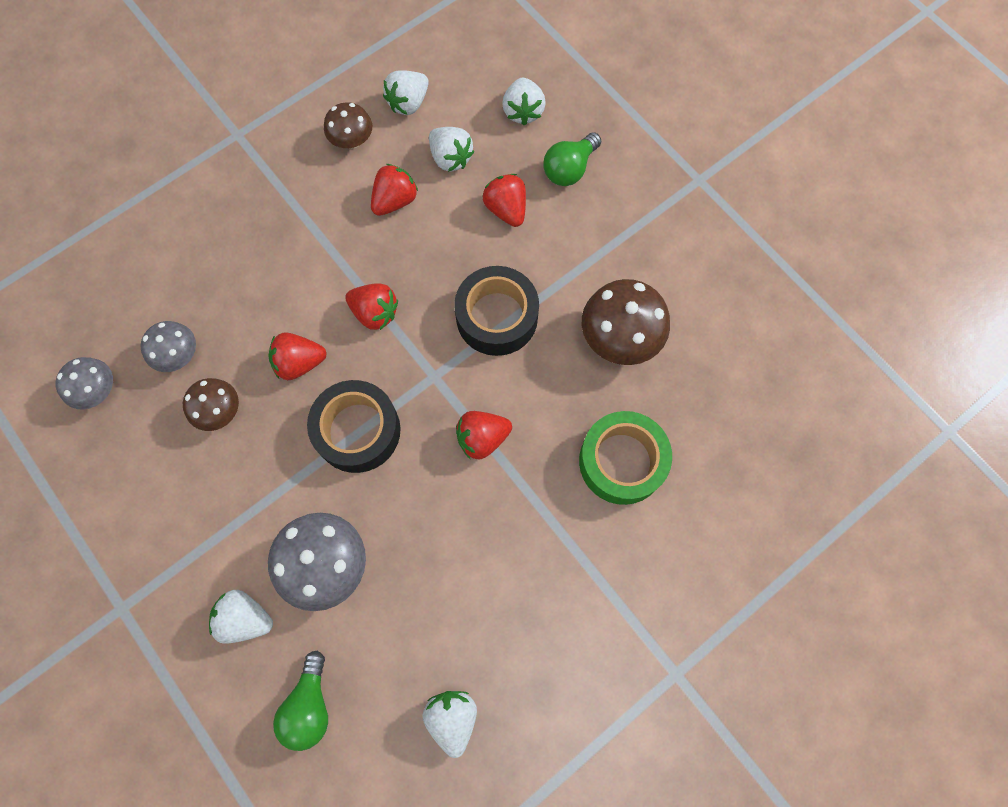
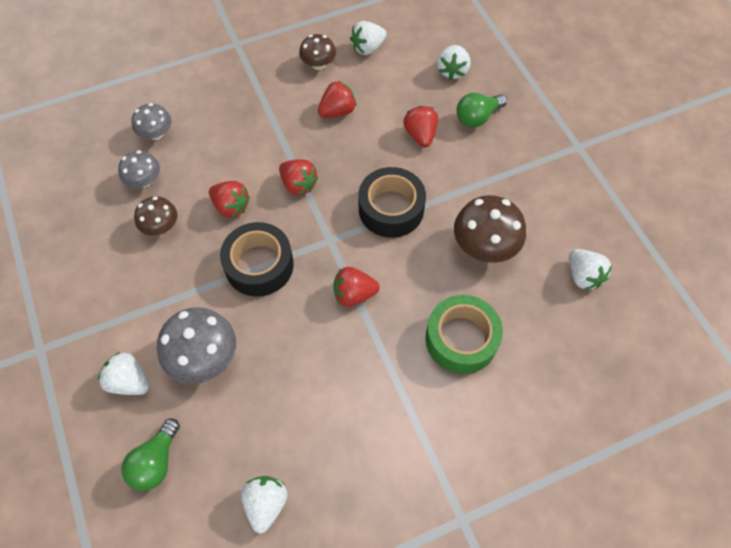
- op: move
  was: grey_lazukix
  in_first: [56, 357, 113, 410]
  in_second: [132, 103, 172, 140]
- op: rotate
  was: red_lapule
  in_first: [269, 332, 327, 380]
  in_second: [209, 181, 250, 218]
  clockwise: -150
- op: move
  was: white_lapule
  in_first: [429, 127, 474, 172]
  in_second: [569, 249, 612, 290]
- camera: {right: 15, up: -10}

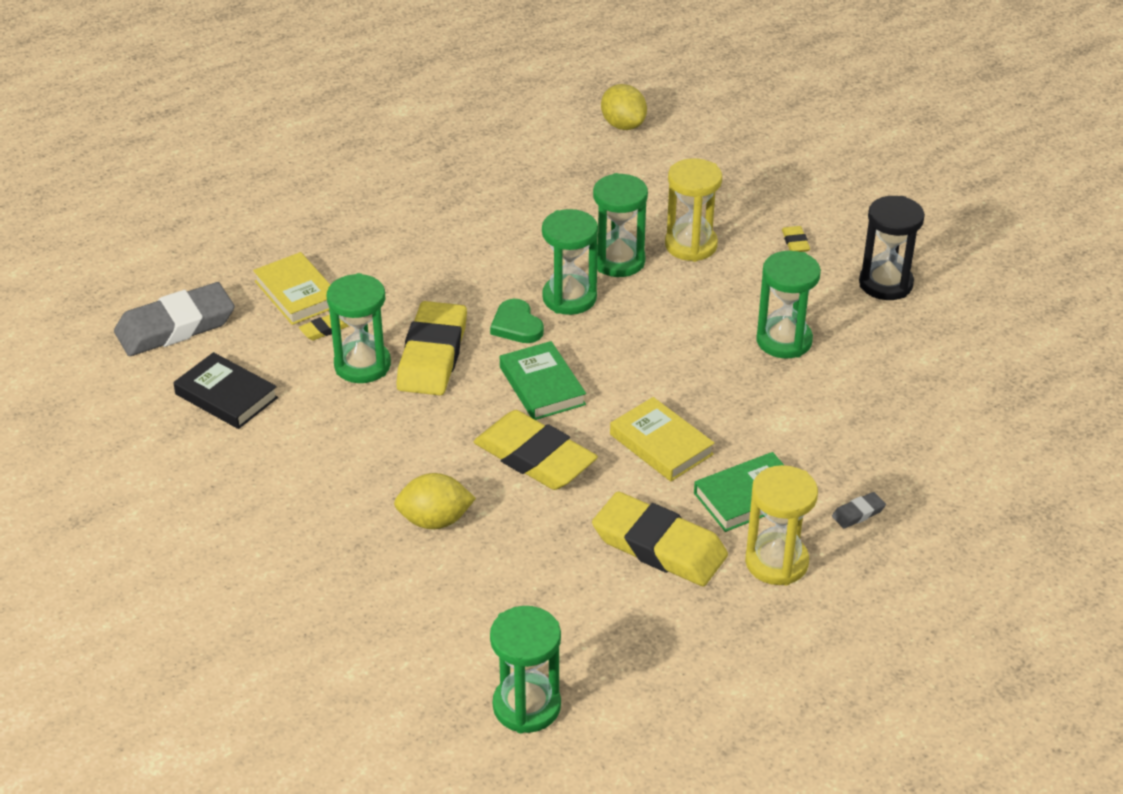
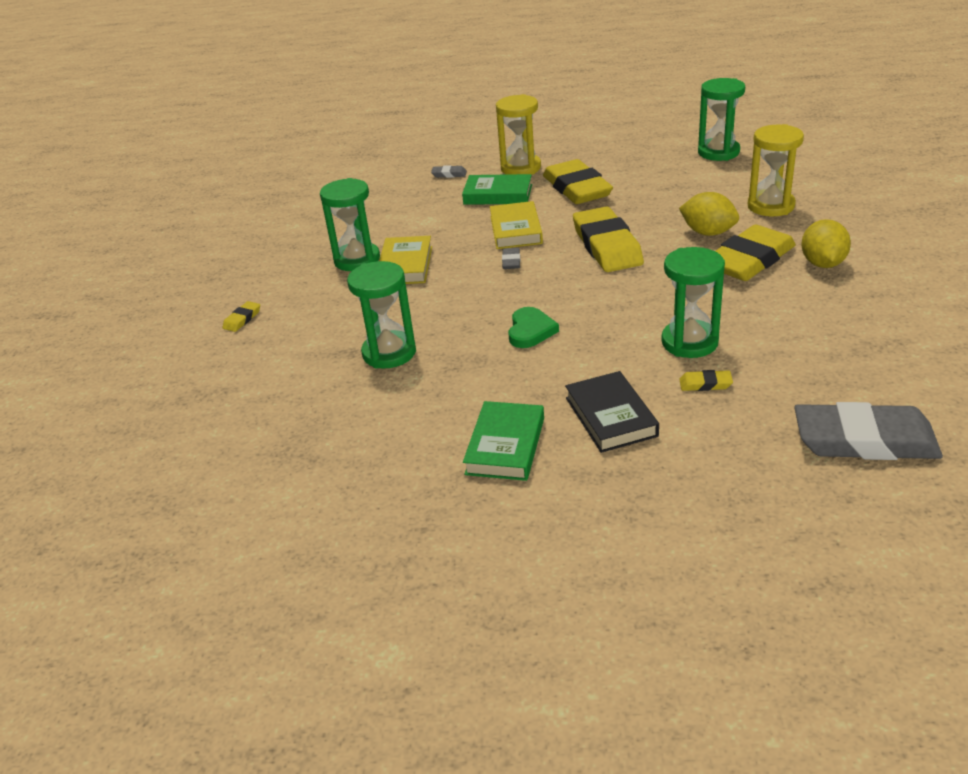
- op: move
  was: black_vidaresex
  in_first: [173, 352, 278, 429]
  in_second: [565, 371, 659, 453]
- op: move
  was: yellow_vidaresex
  in_first: [253, 252, 330, 325]
  in_second: [379, 236, 432, 284]
- op: move
  was: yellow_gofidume
  in_first: [396, 301, 467, 395]
  in_second: [715, 224, 796, 281]
- op: move
  was: green_vidaresex
  in_first: [500, 341, 586, 420]
  in_second: [463, 401, 544, 481]
- op: delete
  was: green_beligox
  in_first: [542, 209, 598, 315]
- op: move
  was: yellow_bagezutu
  in_first: [601, 84, 647, 130]
  in_second: [801, 219, 851, 268]
- op: move
  was: yellow_beligox
  in_first: [665, 158, 722, 262]
  in_second: [748, 124, 804, 216]
- op: delete
  was: black_beligox
  in_first: [859, 196, 925, 300]
- op: insert
  now: grey_gofidume
  in_second: [502, 248, 520, 269]
- camera: {right: -140, up: -5}

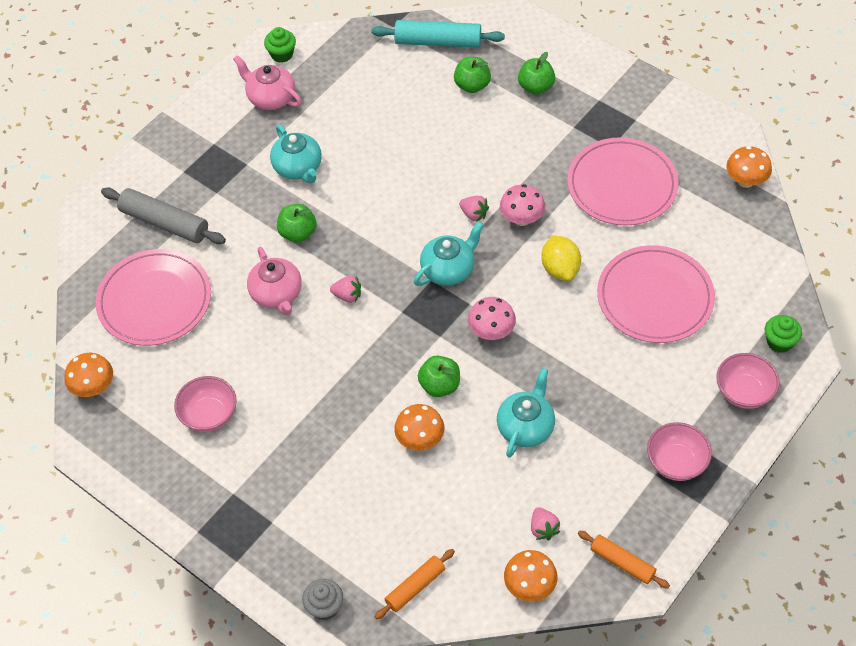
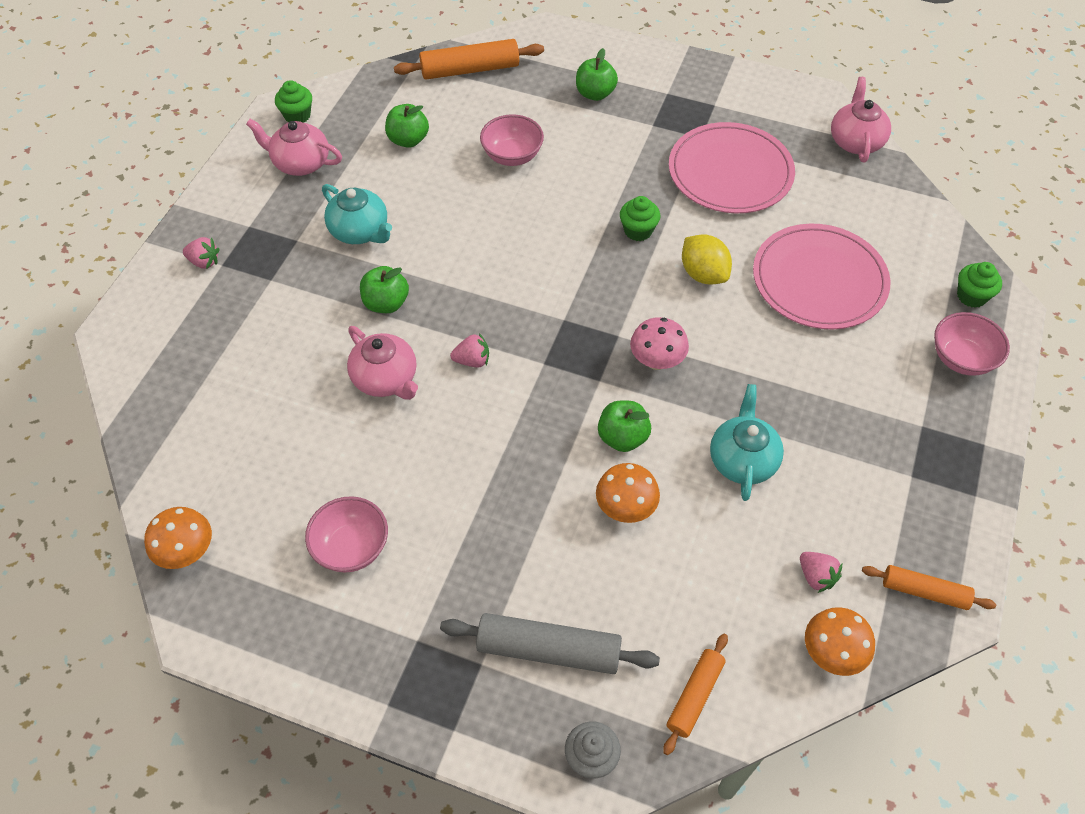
- op: delete
  was: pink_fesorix
  in_first: [95, 249, 211, 346]
- op: move
  was: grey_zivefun
  in_first: [101, 188, 226, 244]
  in_second: [440, 613, 660, 674]
- op: recolor
  was: turquoise_zivefun
  now: orange_zivefun
  in_first: [371, 20, 505, 48]
  in_second: [394, 39, 544, 80]
- op: delete
  was: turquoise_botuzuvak
  in_first: [414, 222, 484, 286]
- op: move
  was: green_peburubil
  in_first: [454, 57, 491, 93]
  in_second: [385, 104, 429, 148]
- op: move
  was: pink_lapule
  in_first: [459, 196, 489, 222]
  in_second: [183, 237, 219, 269]
- op: replace
  was: pink_lazukix
  now: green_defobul
  in_first: [500, 184, 545, 226]
  in_second: [620, 196, 660, 241]
- op: move
  was: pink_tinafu
  in_first: [647, 422, 712, 481]
  in_second: [480, 114, 544, 166]
- op: replace
  was: orange_lazukix
  now: pink_botuzuvak
  in_first: [726, 146, 772, 188]
  in_second: [831, 77, 891, 162]
- camera: {right: -20, up: 0}

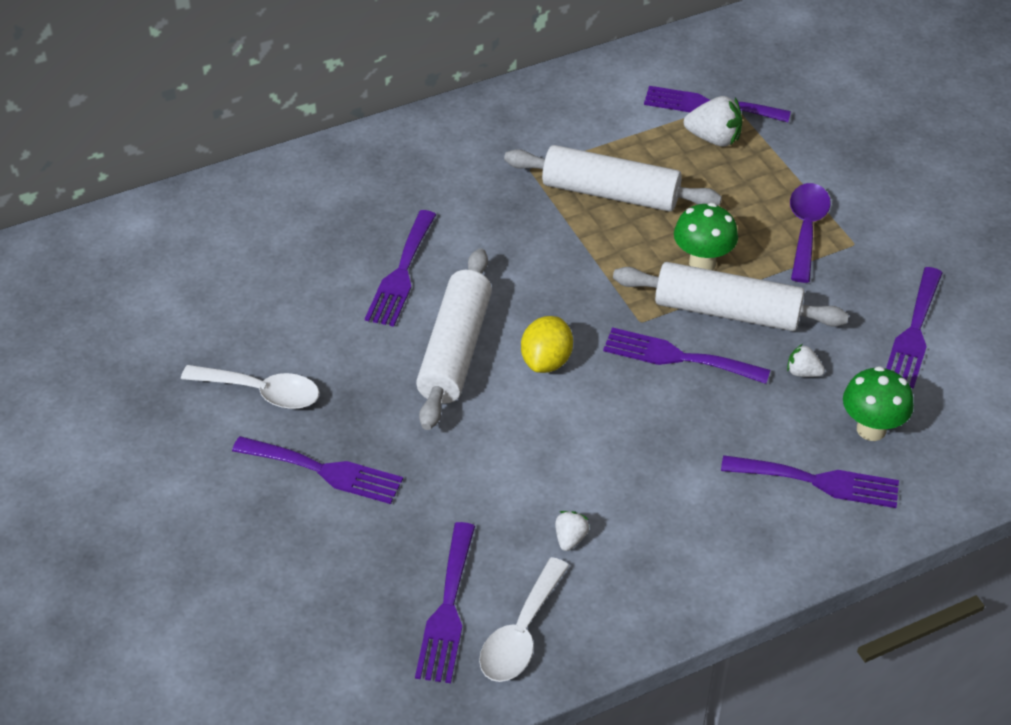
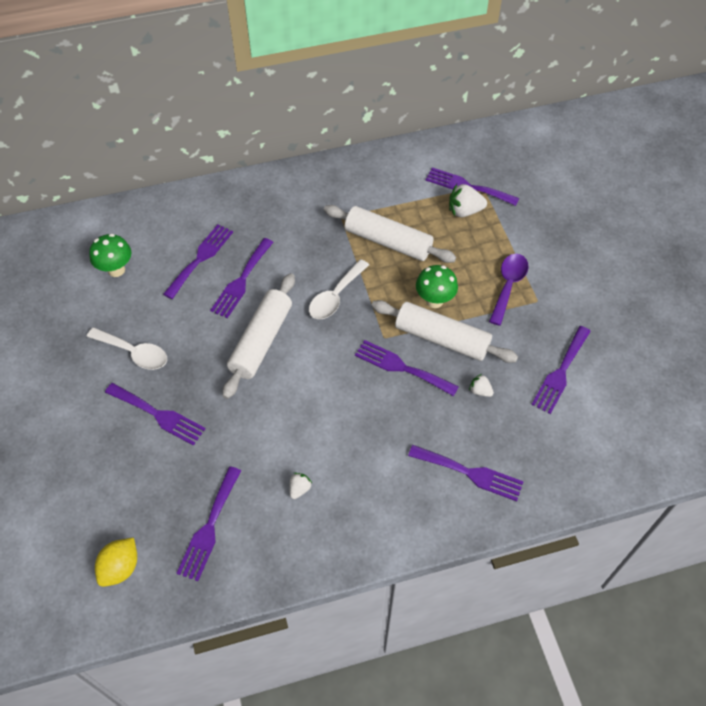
- op: move
  was: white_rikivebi
  in_first: [479, 557, 569, 682]
  in_second: [309, 259, 369, 319]
- op: move
  was: yellow_bagezutu
  in_first: [521, 316, 573, 373]
  in_second: [95, 538, 137, 587]
- op: rotate
  was: white_lapule
  in_first: [684, 96, 742, 147]
  in_second: [449, 184, 487, 217]
  clockwise: 150
- op: move
  was: green_lazukix
  in_first: [843, 366, 914, 441]
  in_second: [89, 234, 131, 277]
- op: insert
  now: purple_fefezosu
  in_second: [163, 224, 233, 299]
- camera: {right: 10, up: 10}

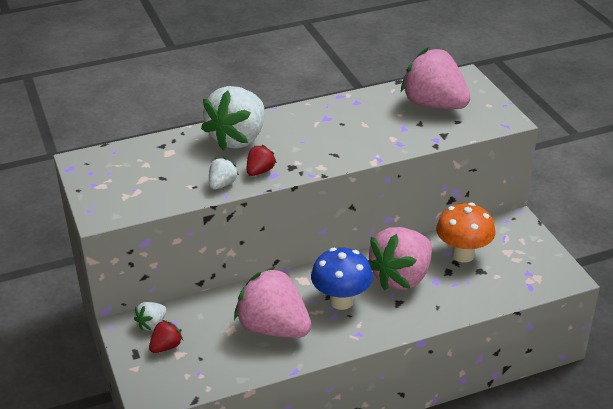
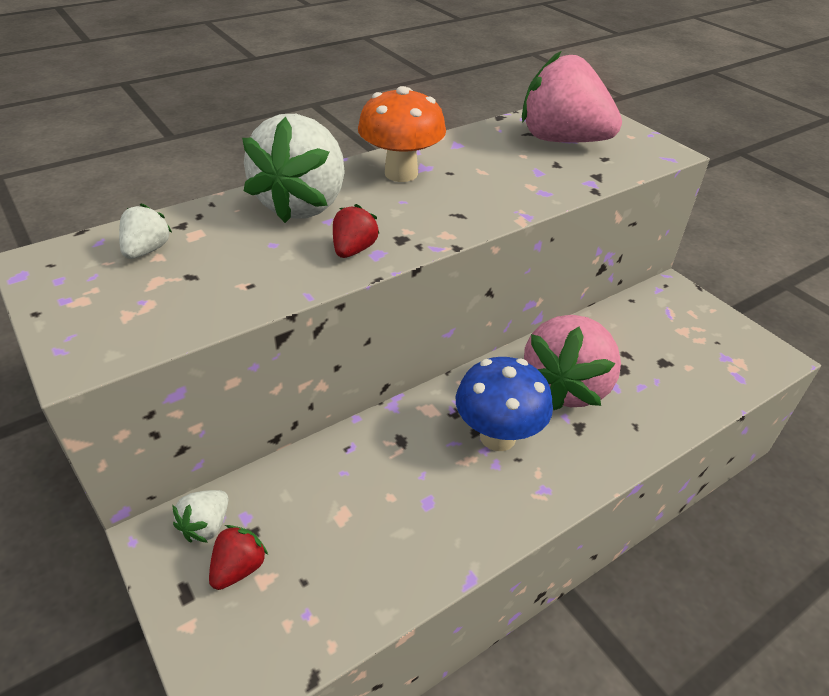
- op: move
  was: white_lapule
  in_first: [209, 157, 239, 189]
  in_second: [119, 203, 172, 259]
- op: delete
  was: pink_lapule
  in_first: [234, 267, 312, 338]
- op: move
  was: orange_lazukix
  in_first: [436, 203, 495, 263]
  in_second: [358, 86, 446, 182]
- camera: {right: -15, up: 5}

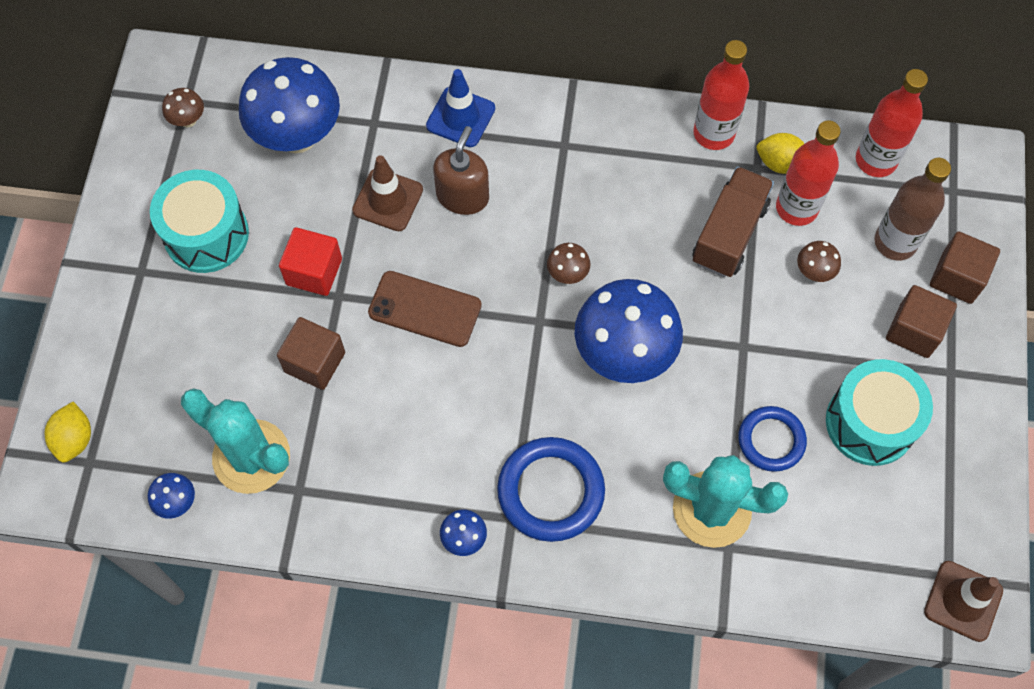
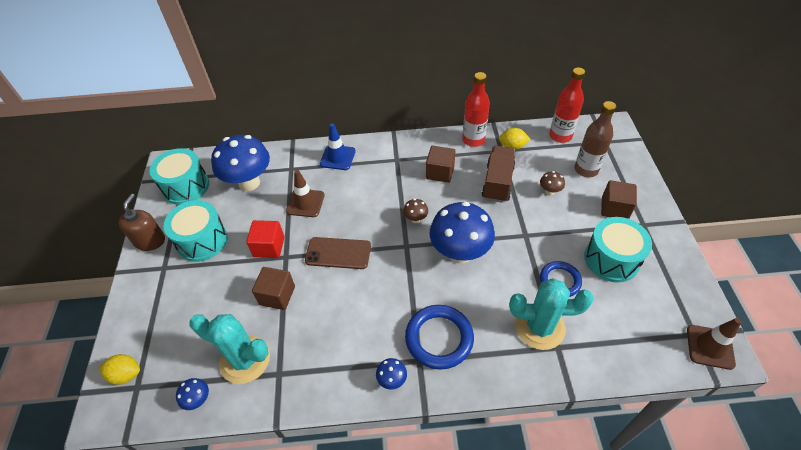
- op: rotate
  was: yellow_bagezutu
  in_first: [45, 402, 91, 462]
  in_second: [99, 354, 140, 385]
  clockwise: -75
- op: replace
  was: brown_lazukix
  now: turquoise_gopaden
  in_first: [162, 88, 204, 128]
  in_second: [149, 148, 209, 205]
- op: move
  was: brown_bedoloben
  in_first: [433, 126, 489, 215]
  in_second: [119, 194, 165, 251]
- op: delete
  was: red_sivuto
  in_first: [776, 121, 841, 226]
- op: move
  was: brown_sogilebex
  in_first: [930, 231, 1000, 304]
  in_second: [426, 146, 455, 183]
- camera: {right: -10, up: -15}

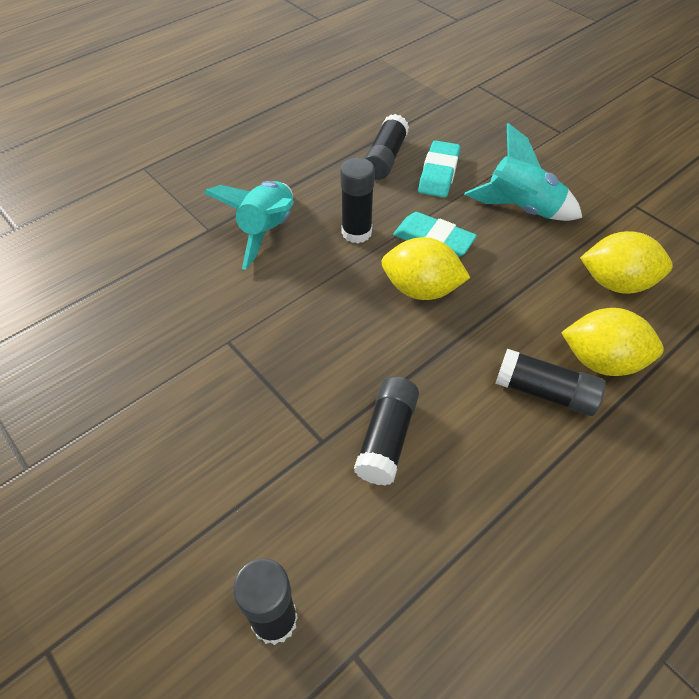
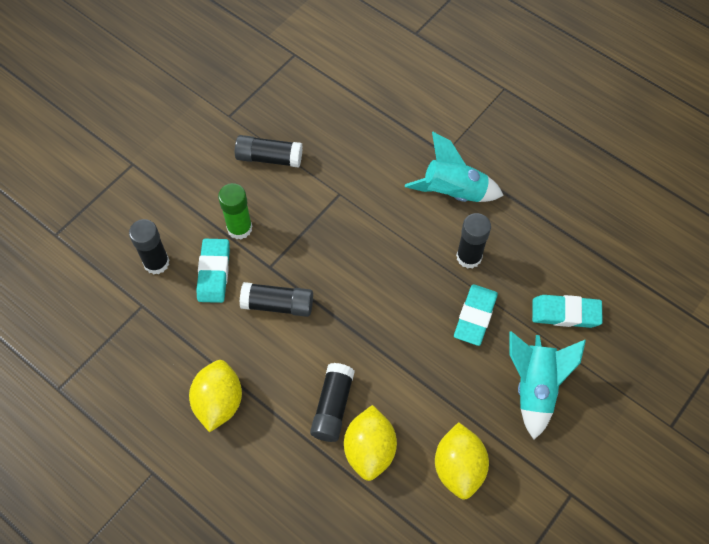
- op: move
  was: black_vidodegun
  in_first: [364, 114, 409, 180]
  in_second: [235, 135, 302, 168]
- op: move
  was: yellow_bagezutu
  in_first: [382, 237, 470, 300]
  in_second: [189, 360, 242, 432]
- op: insert
  now: turquoise_gofidume
  in_second: [196, 239, 230, 303]
- op: insert
  now: green_vidodegun
  in_second: [218, 183, 252, 239]
- camera: {right: 80, up: 10}

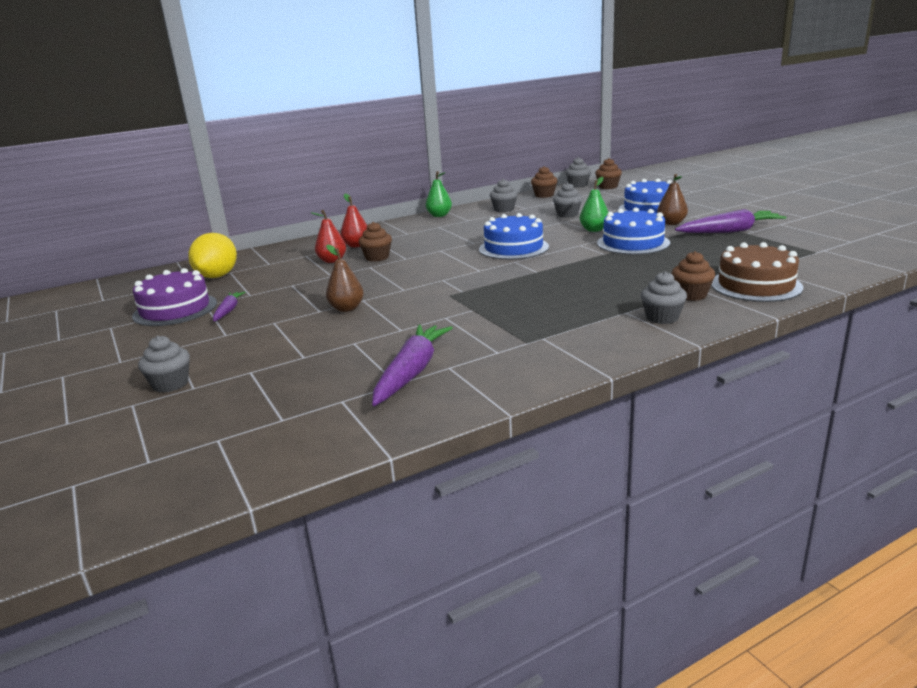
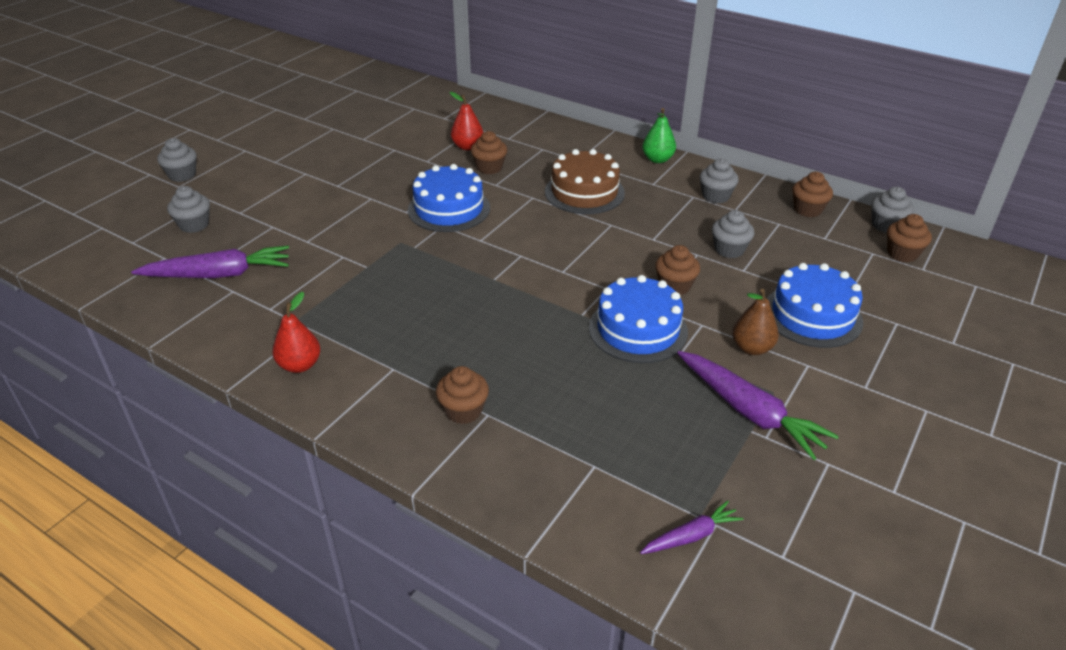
- op: delete
  was: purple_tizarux
  in_first: [132, 268, 217, 326]
- op: delete
  was: yellow_bagezutu
  in_first: [188, 233, 237, 278]
- op: move
  was: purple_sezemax
  in_first: [213, 292, 245, 321]
  in_second: [640, 501, 743, 554]
- op: delete
  was: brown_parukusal
  in_first: [326, 244, 364, 312]
- op: move
  was: red_parukusal
  in_first: [340, 194, 367, 247]
  in_second: [272, 292, 321, 373]
- op: move
  was: blue_tizarux
  in_first: [479, 213, 549, 260]
  in_second: [408, 164, 490, 232]
- op: replace
  was: green_parukusal
  now: brown_defobul
  in_first: [580, 177, 608, 232]
  in_second: [655, 245, 700, 295]
- op: move
  was: grey_defobul
  in_first: [641, 271, 687, 324]
  in_second: [167, 186, 210, 233]
- op: move
  was: brown_tizarux
  in_first: [711, 242, 803, 302]
  in_second: [545, 149, 625, 214]
- camera: {right: 60, up: 15}

